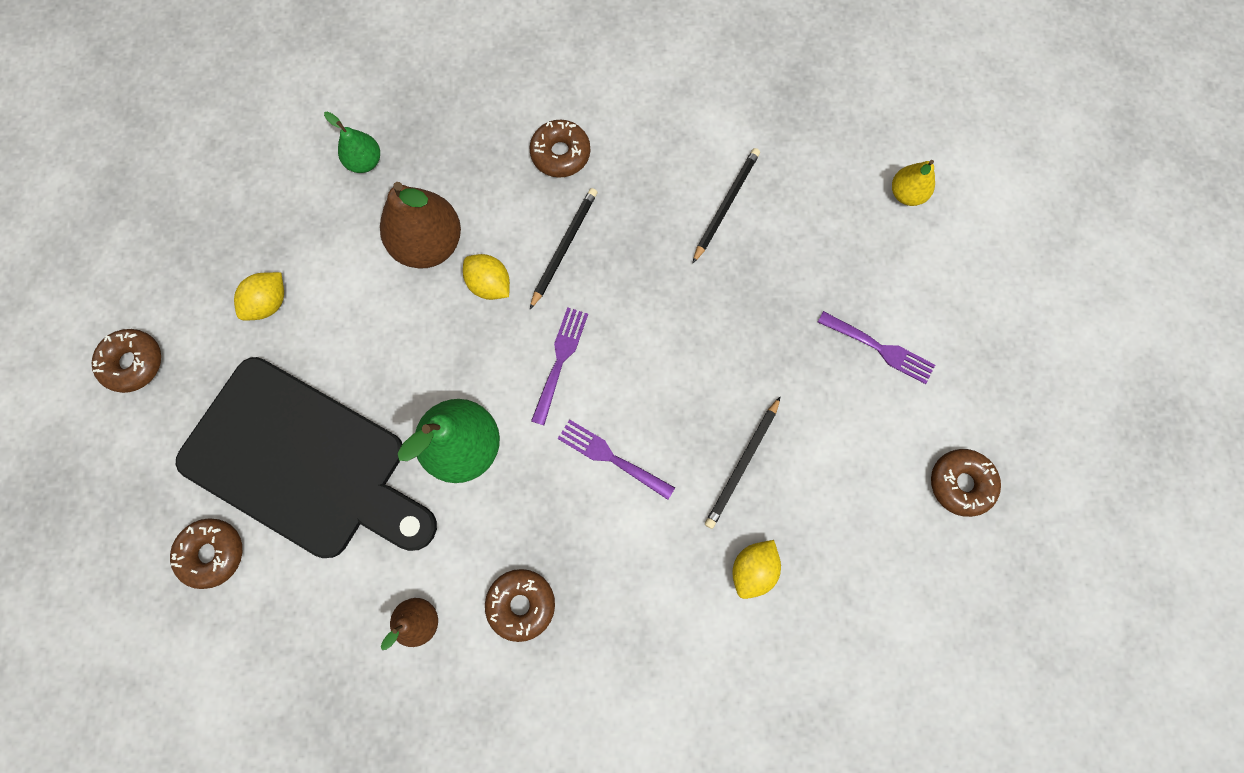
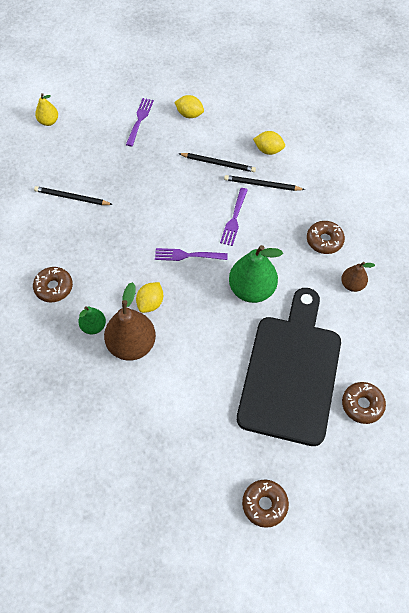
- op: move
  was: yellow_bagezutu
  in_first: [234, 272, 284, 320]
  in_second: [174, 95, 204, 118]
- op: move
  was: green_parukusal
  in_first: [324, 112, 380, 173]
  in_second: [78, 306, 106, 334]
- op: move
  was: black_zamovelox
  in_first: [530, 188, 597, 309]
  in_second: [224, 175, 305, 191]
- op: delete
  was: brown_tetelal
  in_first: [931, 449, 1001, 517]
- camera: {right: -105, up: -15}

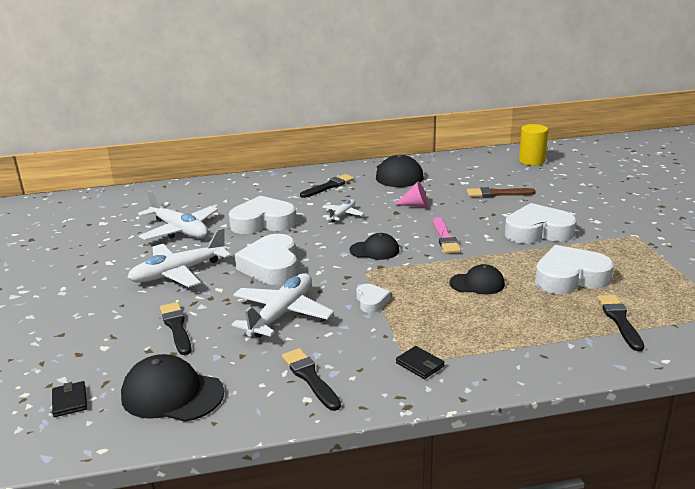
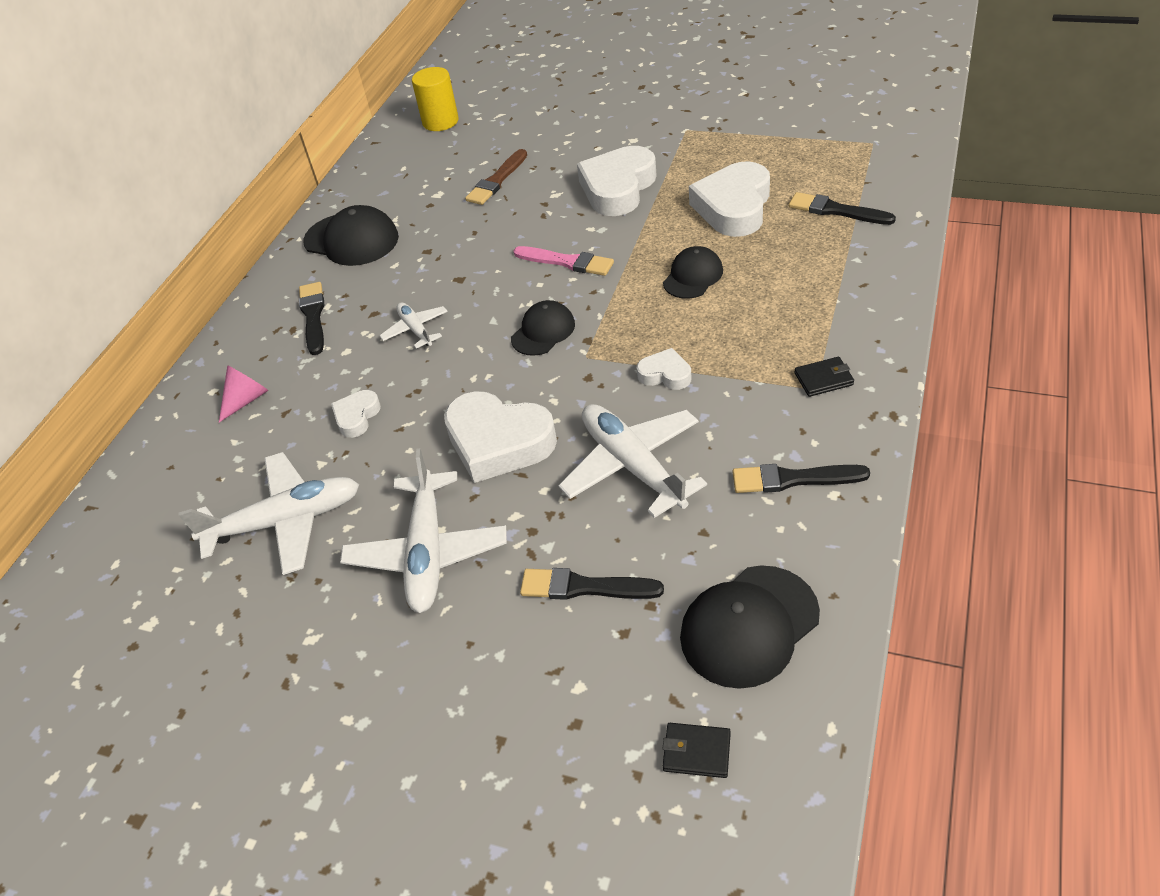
- op: resize
  was: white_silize
  in_first: [229, 195, 297, 234]
  in_second: [331, 390, 381, 438]
  ratio: 0.5
- op: move
  was: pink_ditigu
  in_first: [394, 181, 428, 207]
  in_second: [219, 365, 269, 423]
- camera: {right: -55, up: 20}

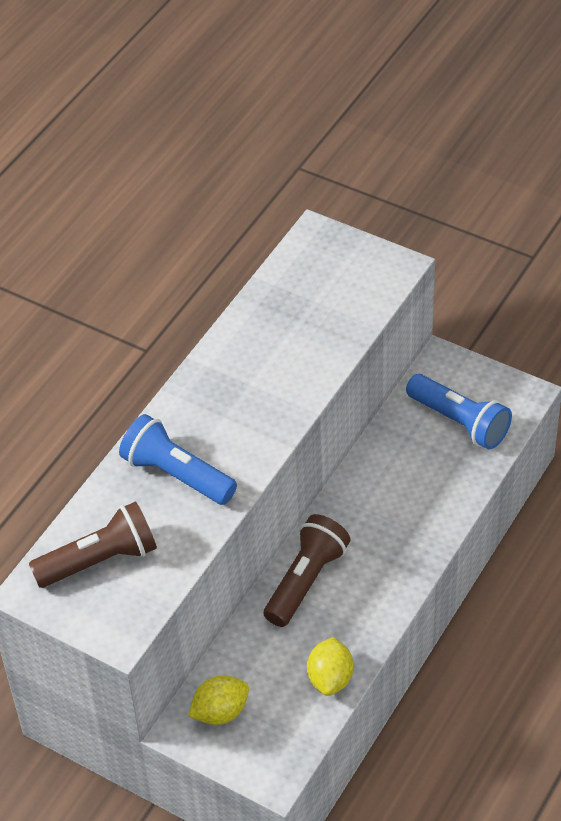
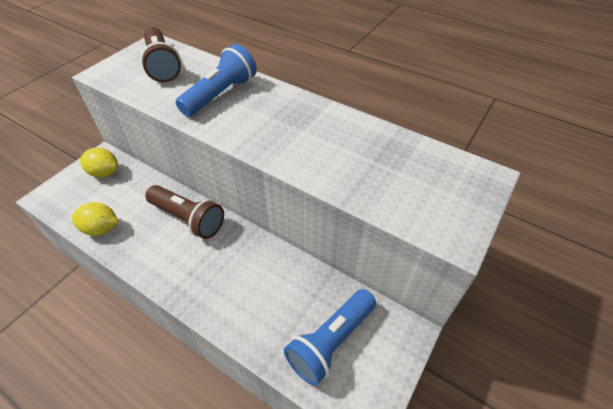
- op: rotate
  was: yellow_bagezutu
  in_first: [188, 675, 249, 725]
  in_second: [80, 148, 118, 178]
  clockwise: -45
- camera: {right: 90, up: 0}

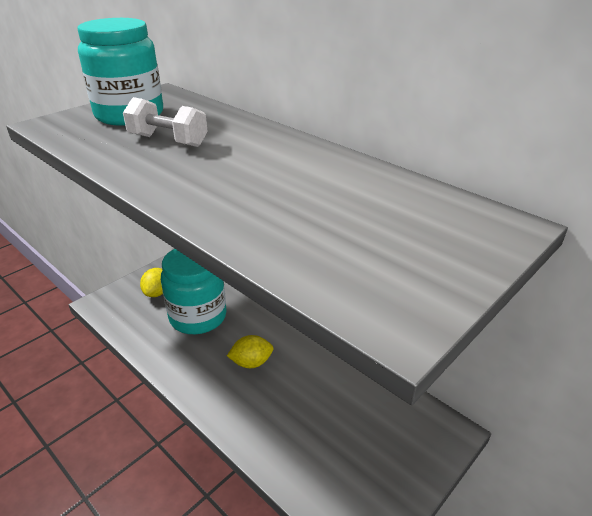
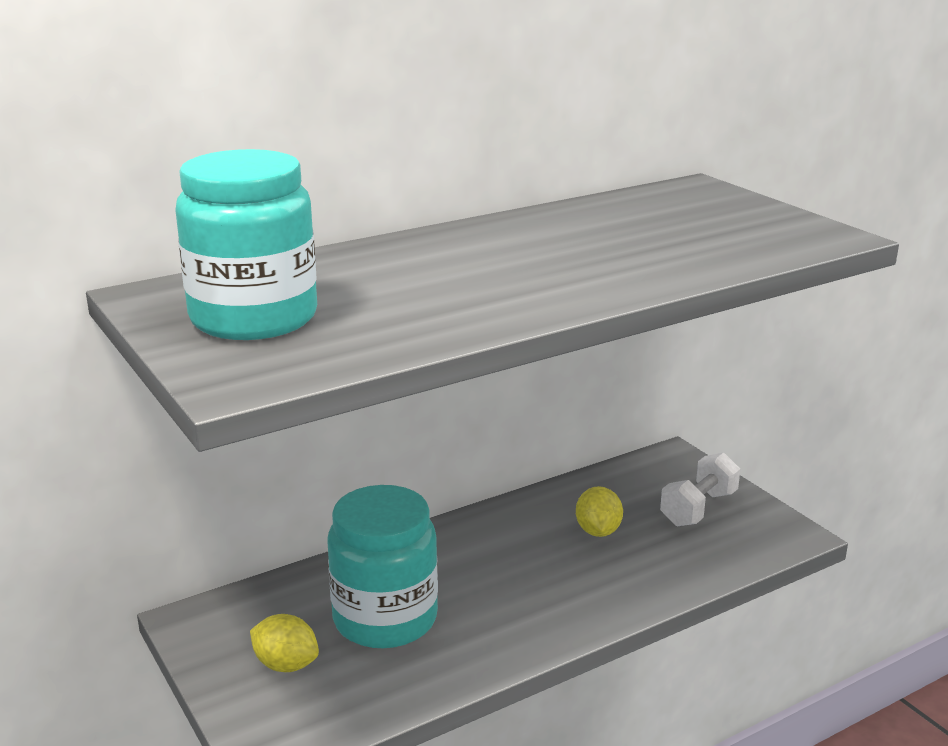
- op: move
  was: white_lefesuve
  in_first: [123, 97, 208, 147]
  in_second: [660, 452, 740, 526]
- op: move
  was: yellow_bagezutu
  in_first: [227, 335, 273, 368]
  in_second: [576, 486, 623, 537]
- camera: {right: -75, up: -10}

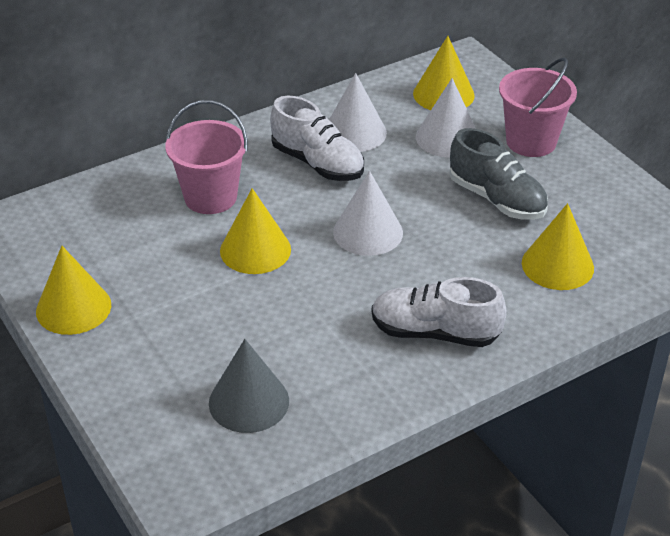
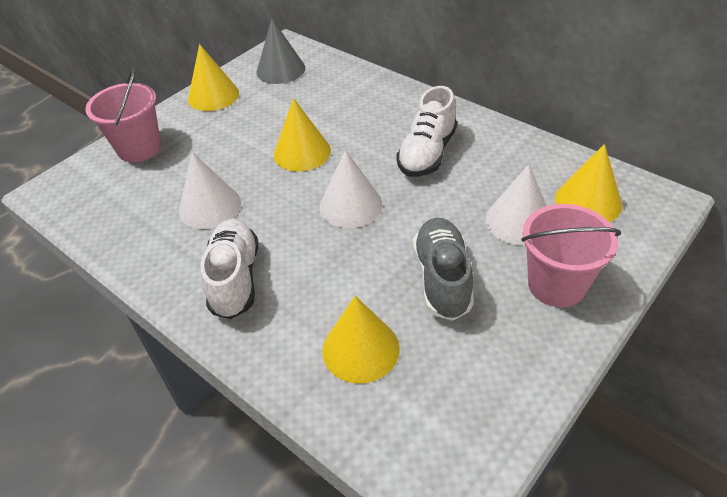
- op: move
  was: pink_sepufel
  in_first: [165, 100, 248, 214]
  in_second: [85, 68, 161, 162]
- op: move
  was: grey_ditigu
  in_first: [209, 339, 289, 433]
  in_second: [256, 19, 305, 84]
- op: move
  was: white_ditigu
  in_first: [329, 73, 387, 152]
  in_second: [179, 152, 241, 229]
- op: rotate
  was: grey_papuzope
  in_first: [450, 128, 548, 220]
  in_second: [413, 218, 474, 321]
  clockwise: 150
- camera: {right: 75, up: 5}

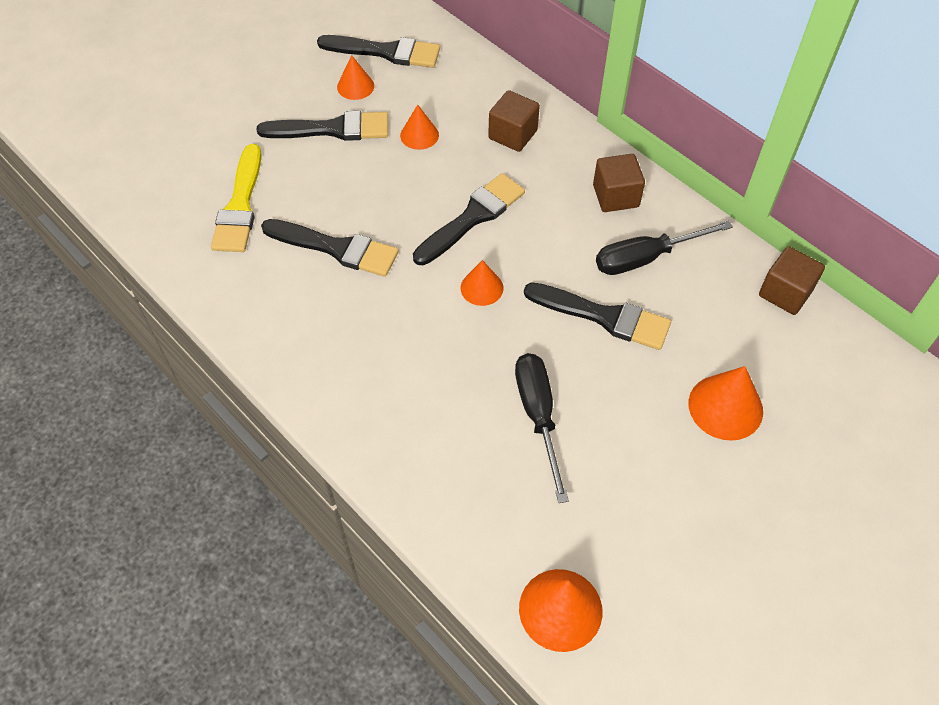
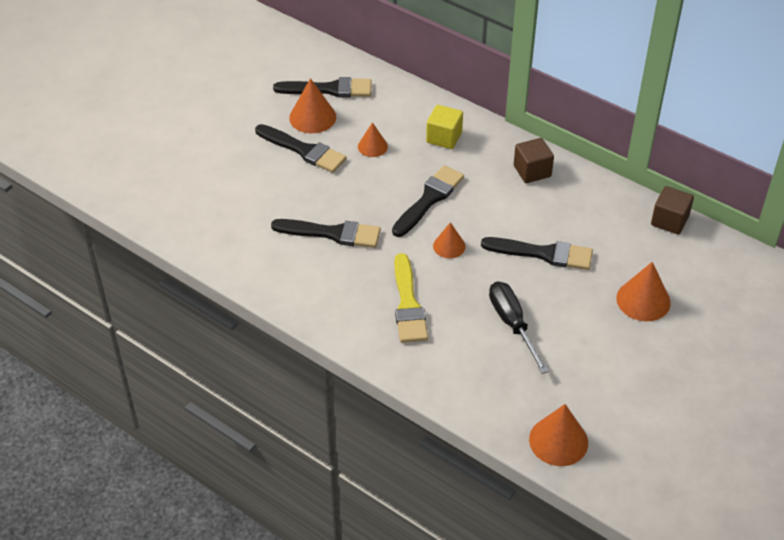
- op: move
  was: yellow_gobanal
  in_first: [211, 144, 261, 252]
  in_second: [394, 253, 428, 343]
- op: rotate
  was: black_gobanal
  in_first: [257, 111, 388, 141]
  in_second: [255, 124, 347, 173]
  clockwise: 45
- op: resize
  was: orange_ditigu
  in_first: [337, 55, 374, 100]
  in_second: [289, 78, 336, 133]
  ratio: 1.6
- op: recolor
  was: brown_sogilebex
  now: yellow_sogilebex
  in_first: [488, 90, 540, 152]
  in_second: [426, 105, 463, 149]
- op: delete
  was: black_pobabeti
  in_first: [596, 220, 733, 275]
- camera: {right: -10, up: -10}

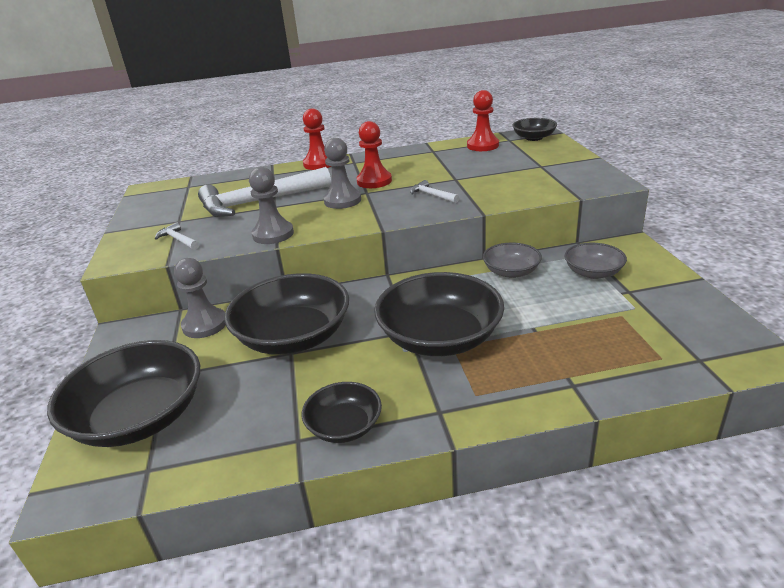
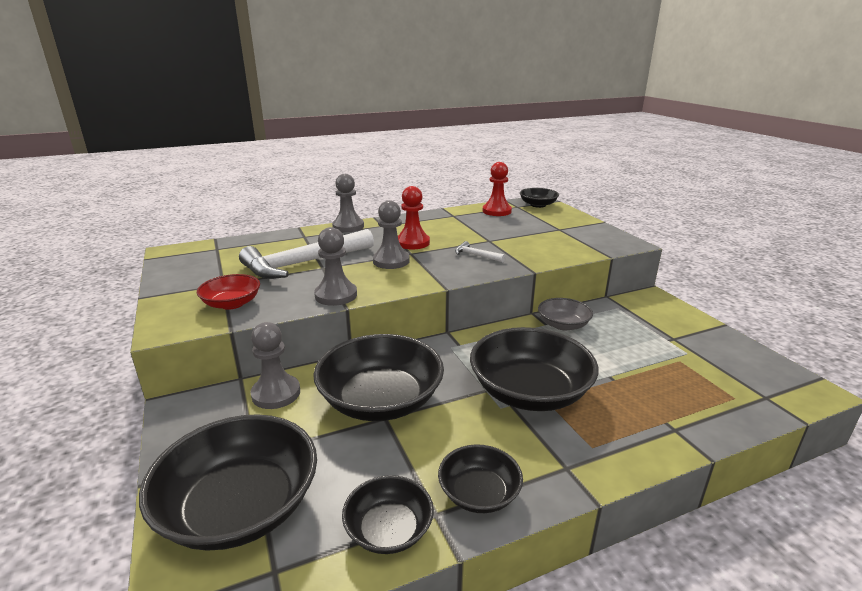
- op: replace
  was: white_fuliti
  now: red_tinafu
  in_first: [155, 222, 199, 250]
  in_second: [197, 274, 260, 310]
- op: recolor
  was: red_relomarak
  now: grey_relomarak
  in_first: [303, 109, 331, 170]
  in_second: [332, 174, 364, 232]
- op: delete
  was: grey_tinafu
  in_first: [564, 243, 627, 279]
- op: insert
  now: black_tinafu
  in_second: [342, 475, 434, 554]
- camera: {right: -15, up: -5}

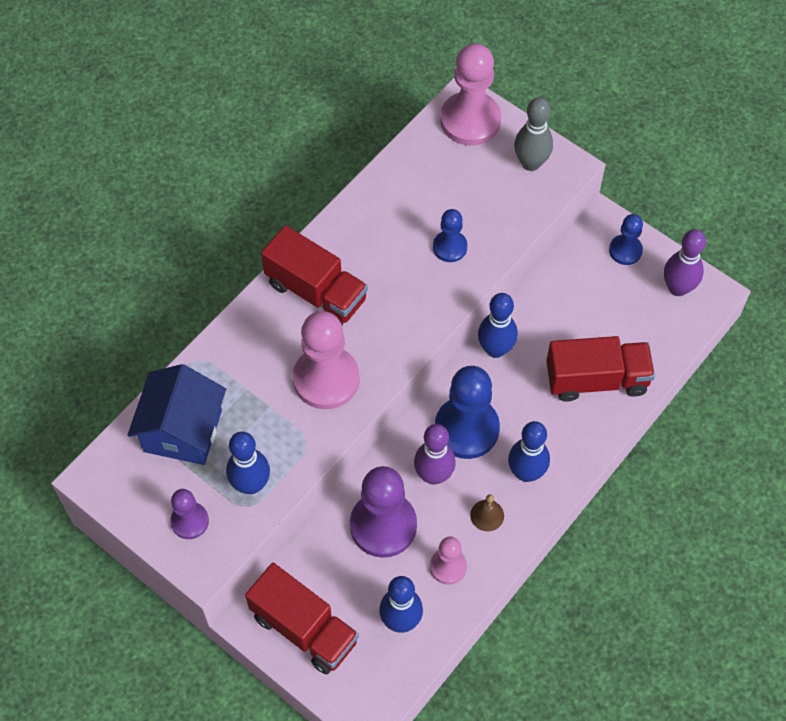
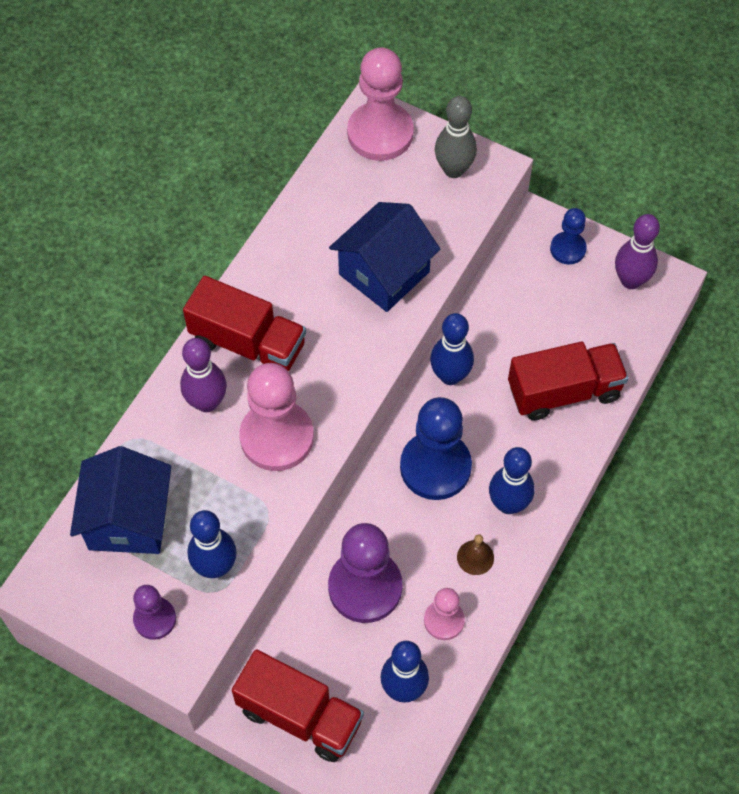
- op: move
  was: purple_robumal
  in_first: [414, 424, 456, 485]
  in_second: [180, 338, 227, 412]
- op: replace
  was: blue_relomarak
  now: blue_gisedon
  in_first: [433, 209, 467, 262]
  in_second: [329, 202, 440, 312]
- camera: {right: -10, up: 0}

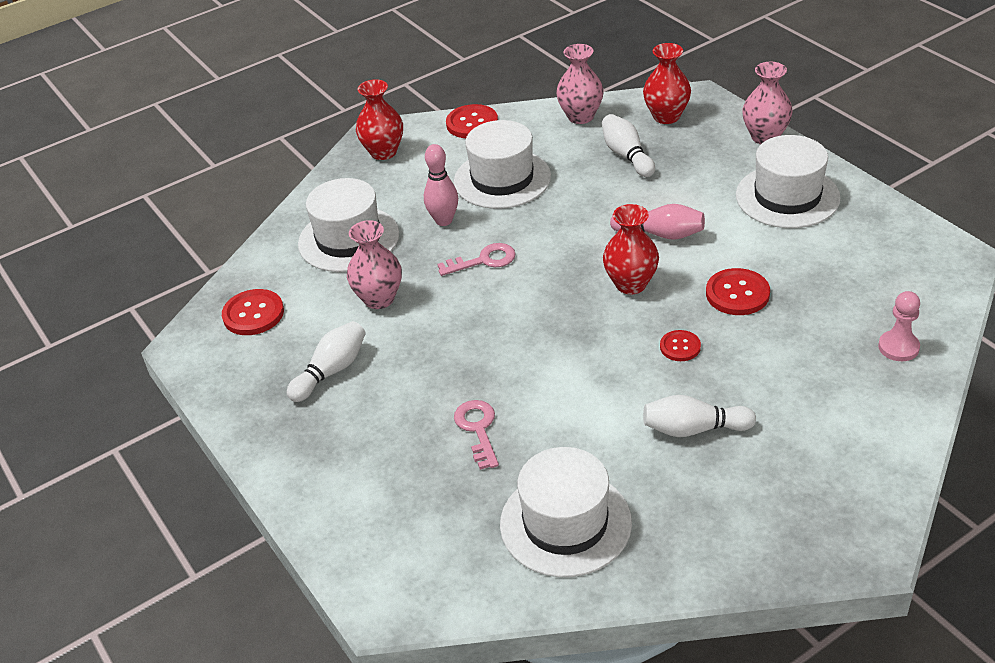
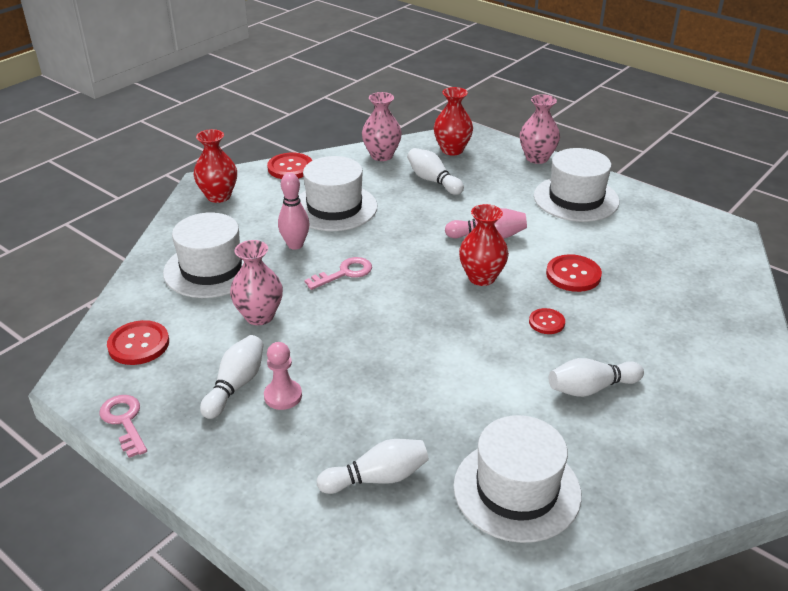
- op: move
  was: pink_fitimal
  in_first: [454, 400, 499, 470]
  in_second: [99, 395, 147, 458]
- op: move
  was: pink_relomarak
  in_first: [878, 291, 920, 361]
  in_second: [264, 342, 302, 410]
- op: insert
  now: white_robumal
  in_second: [317, 439, 429, 494]
- camera: {right: -20, up: -5}

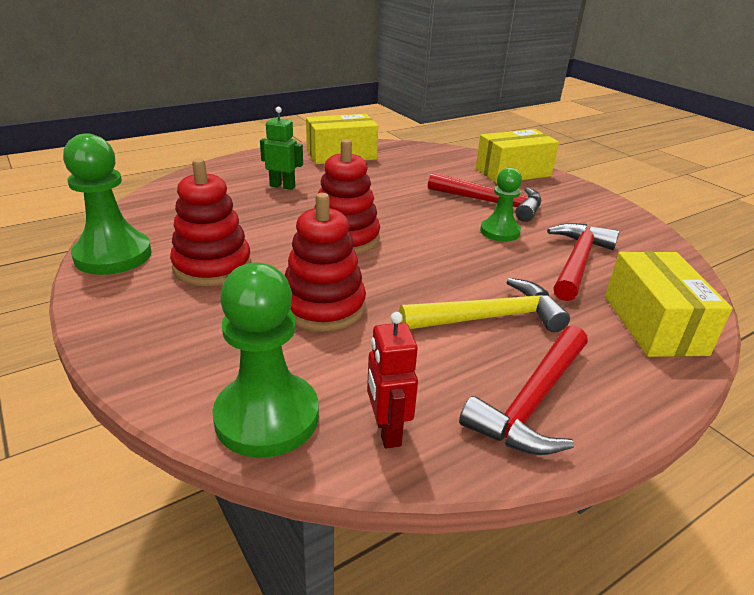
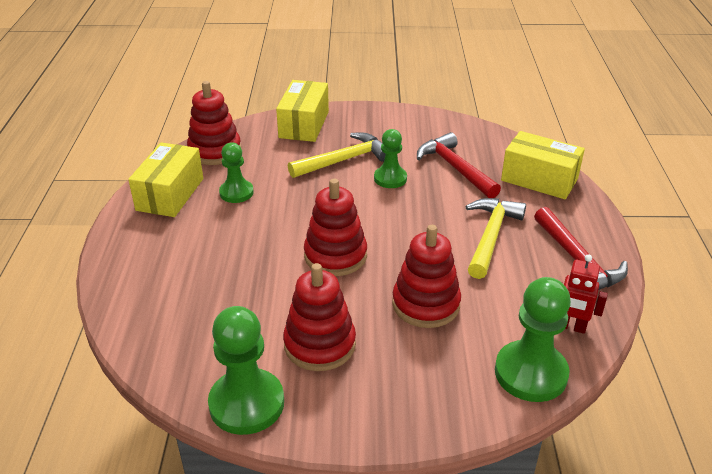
- op: delete
  was: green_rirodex
  in_first: [260, 107, 303, 190]
- op: recolor
  was: red_fuliti
  now: yellow_fuliti
  in_first: [428, 172, 541, 222]
  in_second: [288, 133, 385, 178]
- op: insert
  now: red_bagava
  in_second: [187, 81, 241, 165]
- op: insert
  now: green_relomarak
  in_second: [219, 142, 254, 203]
- camera: {right: -55, up: 5}

